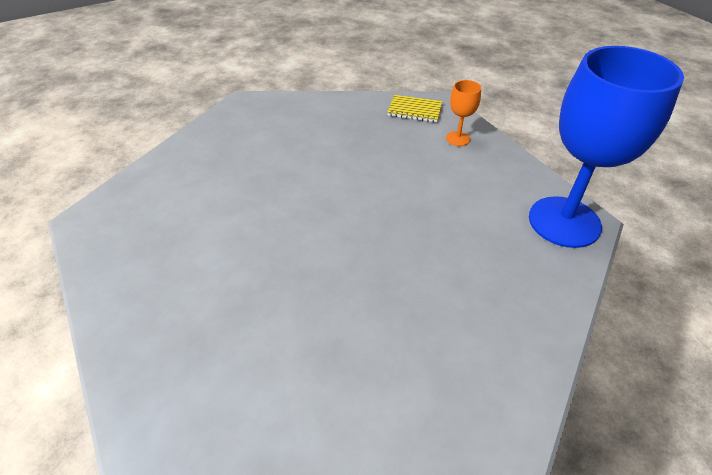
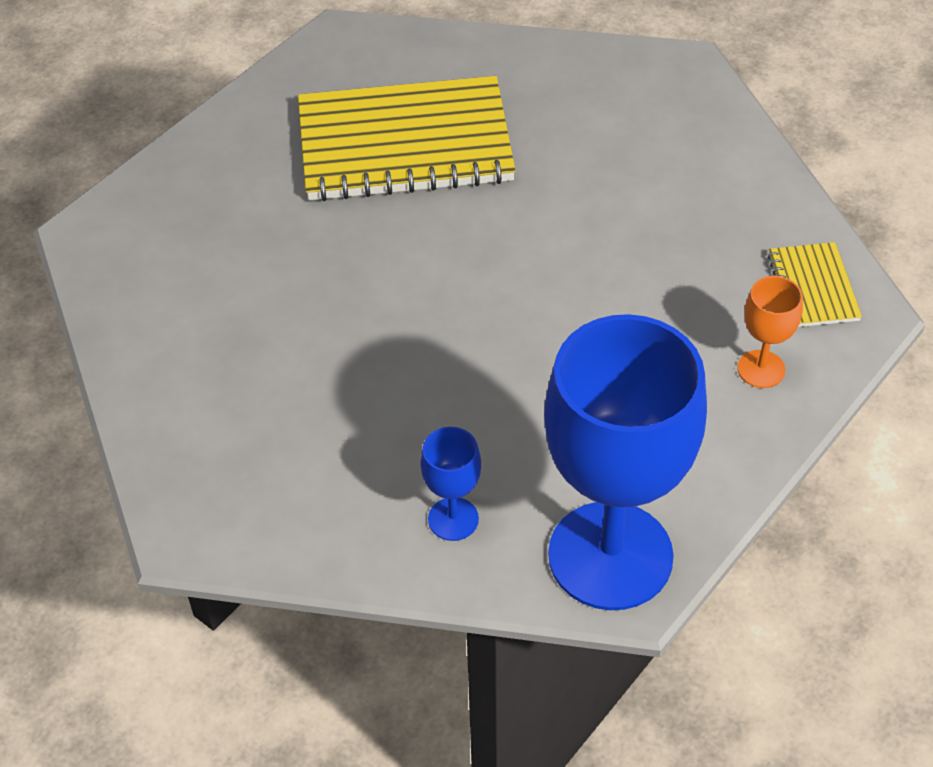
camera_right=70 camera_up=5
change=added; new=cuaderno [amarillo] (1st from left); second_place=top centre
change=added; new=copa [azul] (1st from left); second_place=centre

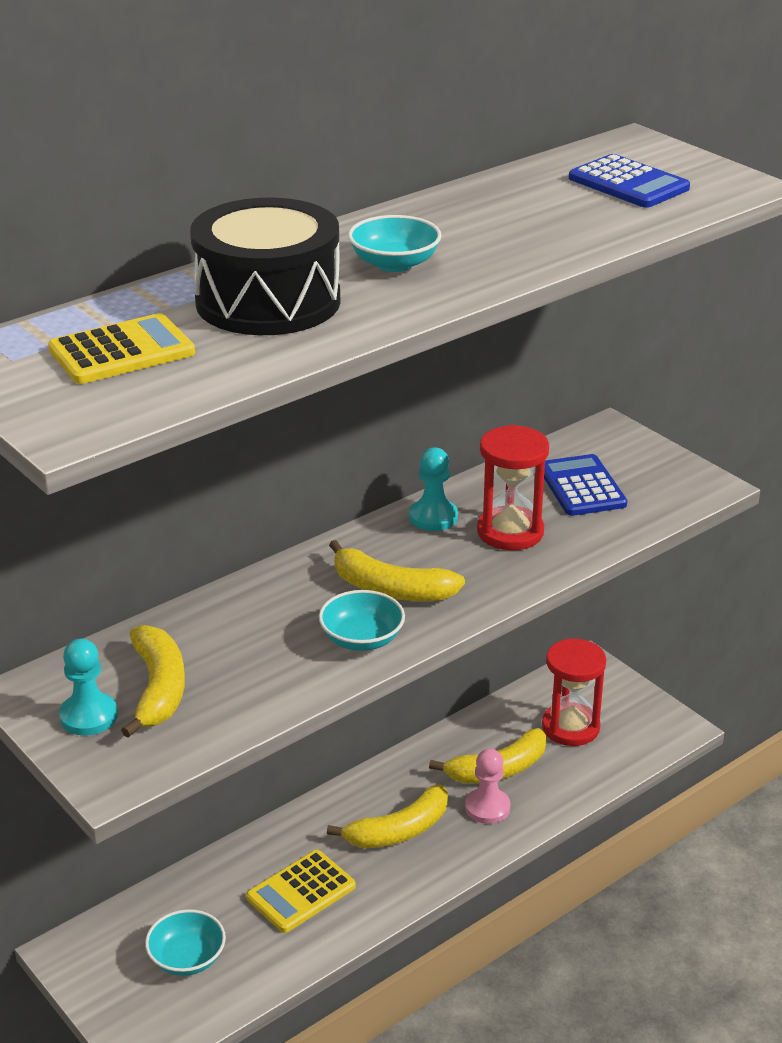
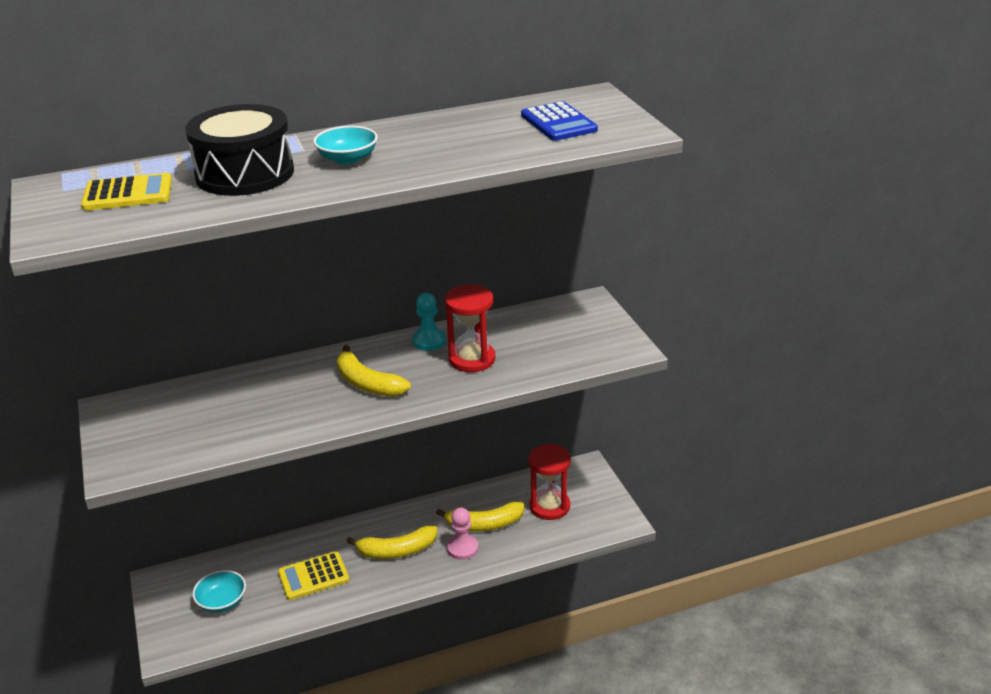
camera_right=20 camera_up=0
change=removed; old=peón [turquesa] (1st from left); first_place=middle left
change=removed; old=plátano [amarillo] (1st from left); first_place=middle left
change=removed; old=cuenco [turquesa] (2nd from left); first_place=centre
change=removed; old=calculadora [azul] (1st from left); first_place=middle right

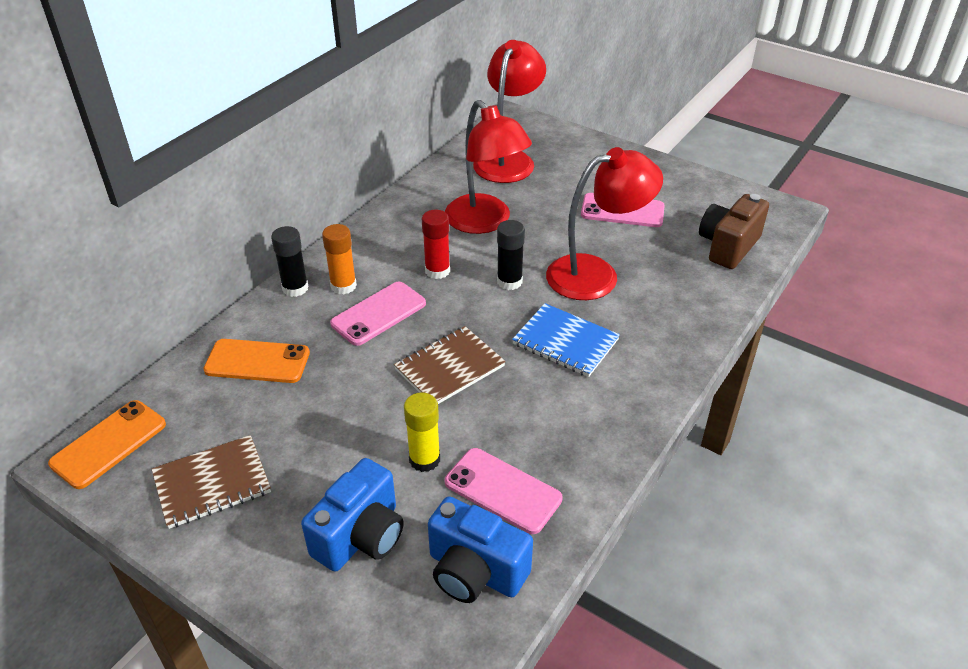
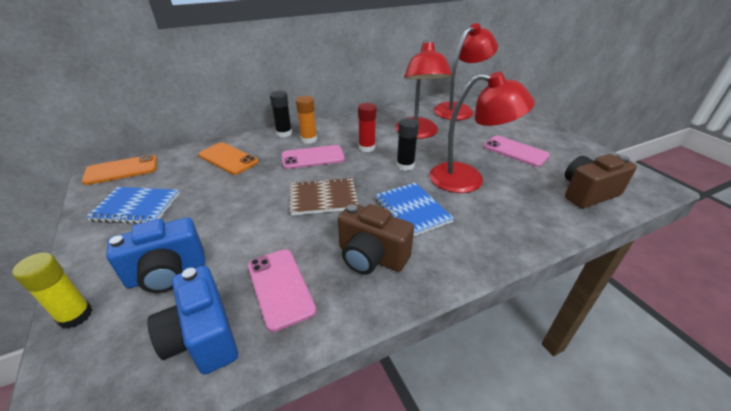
camera_right=30 camera_up=-5
change=recoloured; old=cuaderno [marrón] (1st from left); new=cuaderno [azul] (1st from left); first_place=bottom left; second_place=middle left
change=moved; old=barra de pegamento [amarillo]; first_place=centre; second_place=bottom left
change=added; new=cámara [marrón] (1st from left); second_place=centre

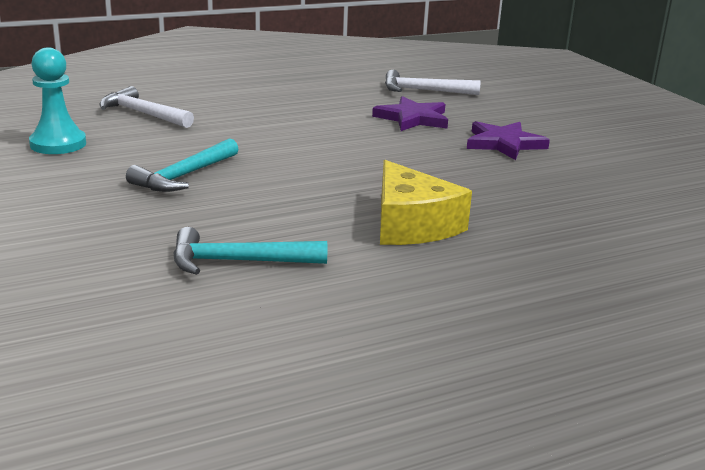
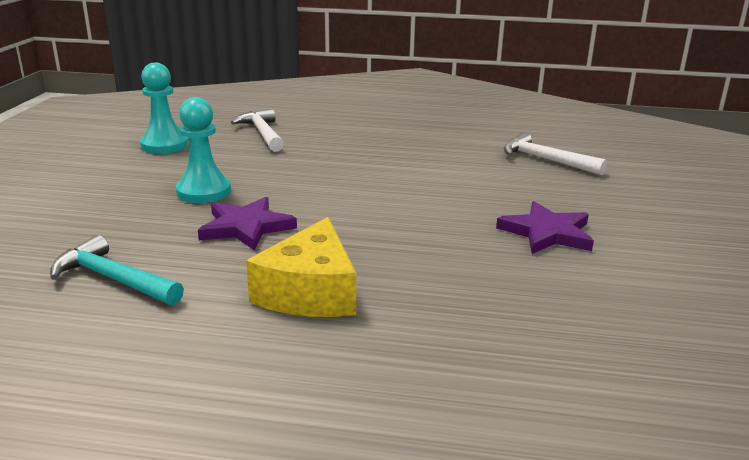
camera_right=35 camera_up=0
change=replaced; old=martillo [turquesa] (1st from left); new=peón [turquesa] (2nd from left); first_place=middle left; second_place=top left
change=moved; old=estrella [morado] (1st from left); first_place=top centre; second_place=middle left

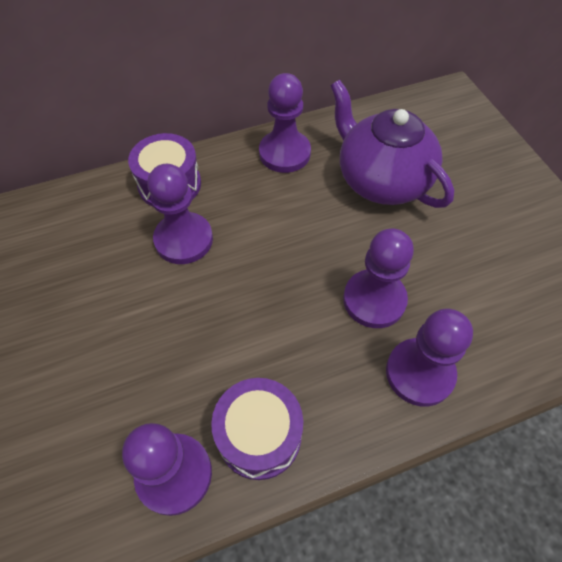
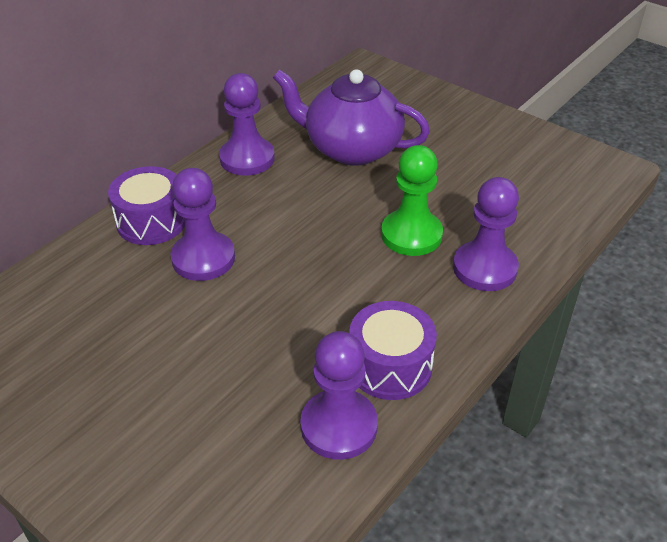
camera_right=-30 camera_up=-15
change=recoloured; old=peón [morado] (4th from left); new=peón [verde]; first_place=middle right; second_place=centre

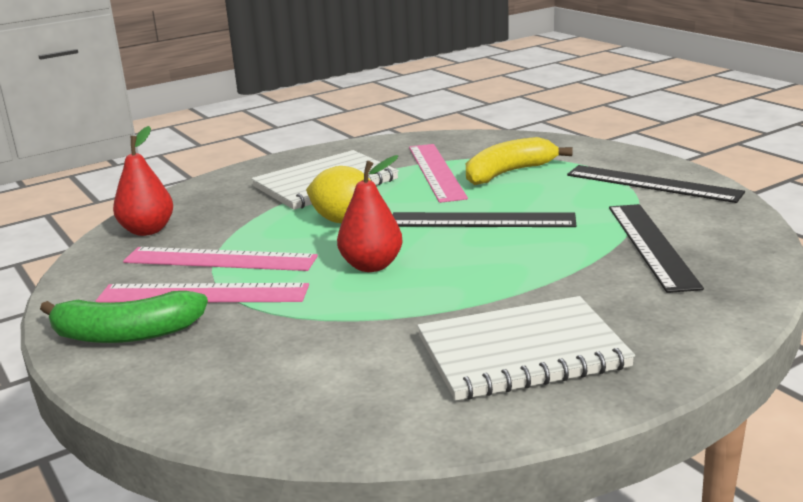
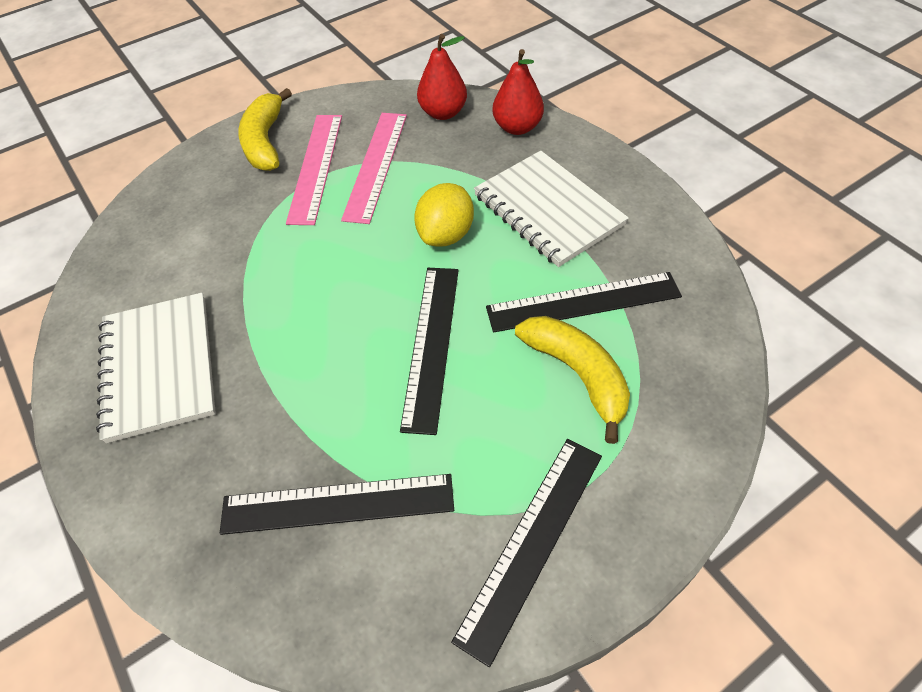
camera_right=90 camera_up=30
change=recoloured; old=plátano [verde]; new=plátano [amarillo] (1st from left); first_place=middle left; second_place=top left
change=moved; old=pera [rojo] (2nd from left); first_place=centre; second_place=top centre
change=recoloured; old=regla [rosa] (3rd from left); new=regla [negro] (4th from left); first_place=centre; second_place=centre

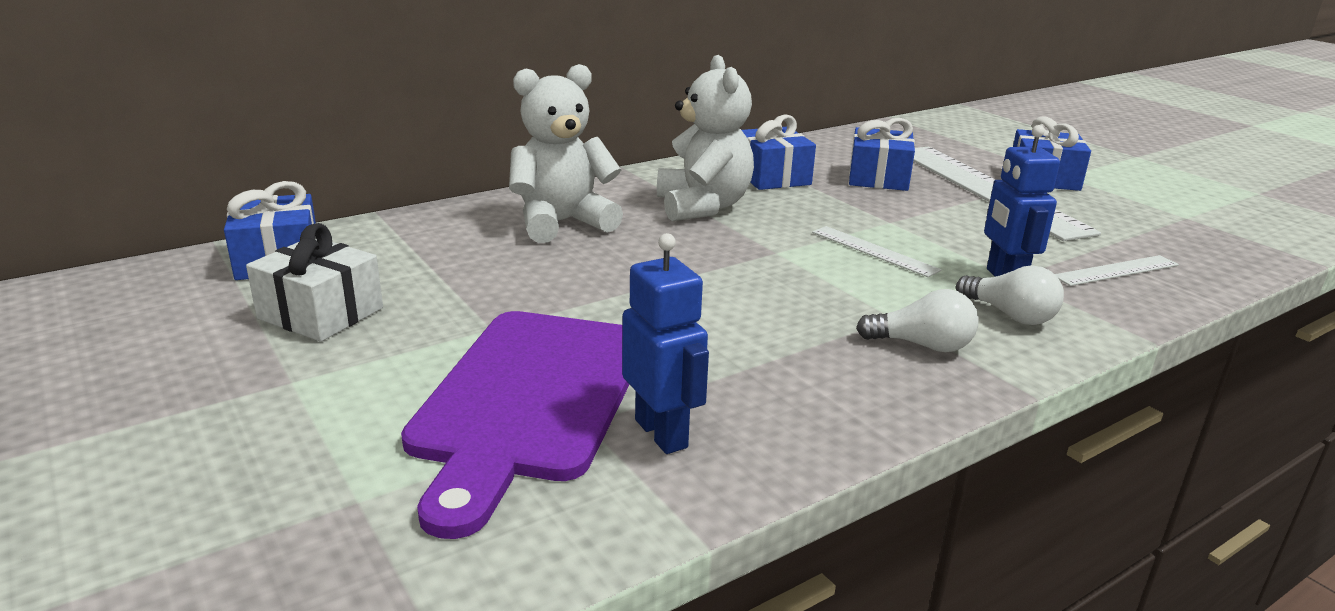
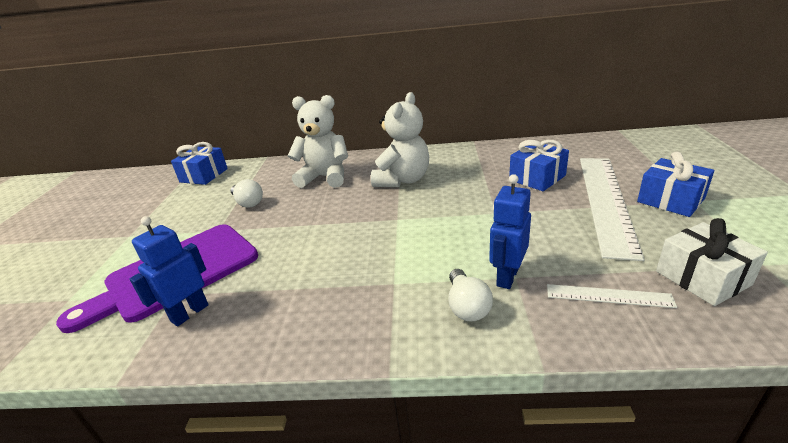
camera_right=40 camera_up=5
change=moved; old=regalo [blanco]; first_place=middle left; second_place=middle right
change=turned; old=robot [azul] (1st from left); first_place=centre; second_place=middle left; degrees=-150
change=removed; old=regalo [azul] (2nd from left); first_place=top centre
change=removed; old=regla [blanco] (1st from left); first_place=centre
change=moved; old=bombilla [blanco] (1st from left); first_place=middle right; second_place=middle left

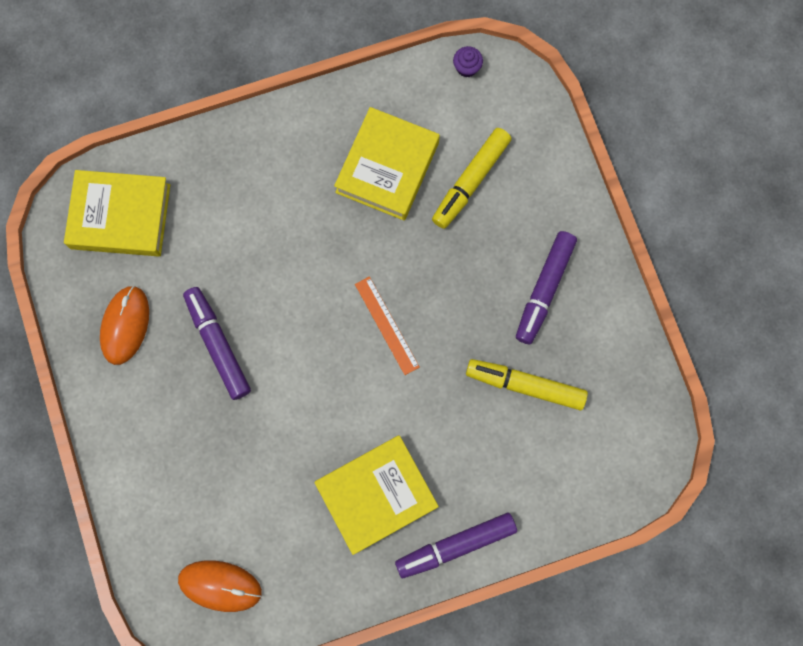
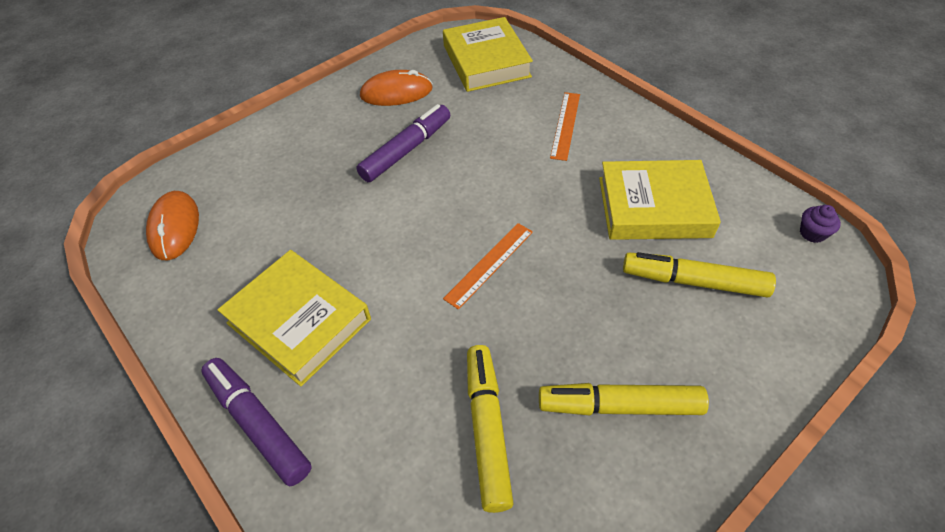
camera_right=70 camera_up=-25
change=recoloured; old=rotulador [morado] (3rd from left); new=rotulador [amarillo] (2nd from left); first_place=middle right; second_place=bottom centre
change=added; new=regla [naranja] (2nd from left); second_place=top centre

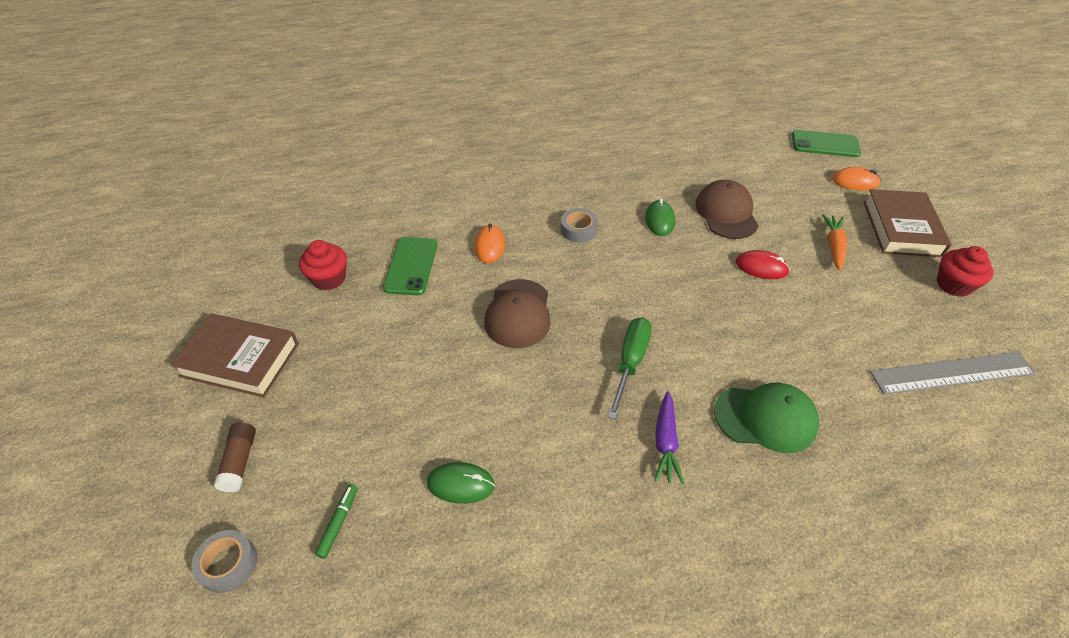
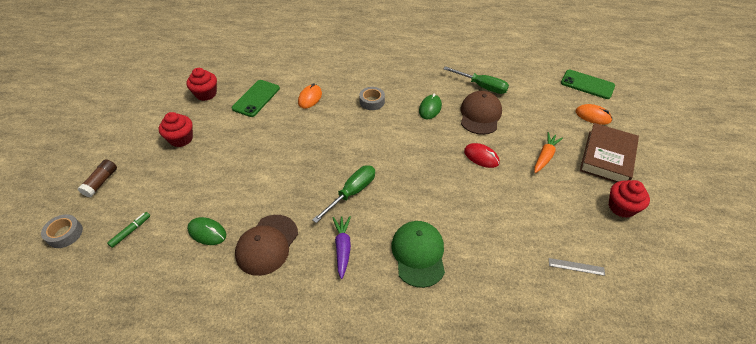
camera_right=20 camera_up=0
change=removed; old=libro [marrón] (1st from left); first_place=middle left
change=moved; old=gorra [marrón] (1st from left); first_place=centre; second_place=bottom centre
change=turned; old=zanahoria [morado]; first_place=bottom centre; second_place=bottom centre; degrees=150
change=turned; old=gorra [verde]; first_place=middle right; second_place=bottom centre; degrees=-120
change=resized; old=regla [gris]; first_place=middle right; second_place=bottom right; factor=0.43
change=added; new=magdalena [rojo] (1st from left); second_place=middle left
change=added; new=destornillador [verde] (2nd from left); second_place=top centre

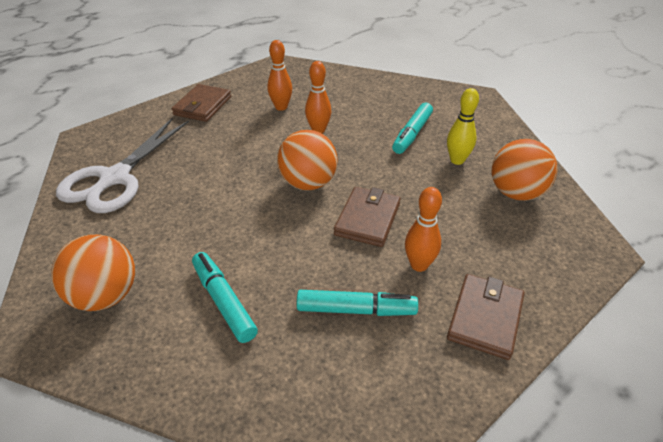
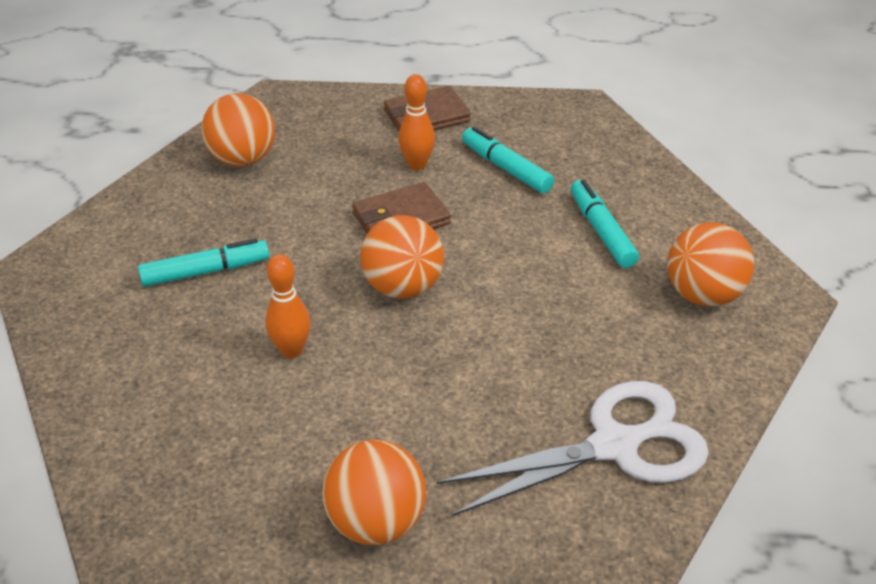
camera_right=-135 camera_up=0
change=replaced; old=cartera [marrón] (1st from left); new=pelota [naranja] (2nd from left); first_place=top left; second_place=bottom centre
change=turned; old=rotulador [turquesa] (1st from left in the first image); first_place=bottom centre; second_place=middle right; degrees=150
change=removed; old=bolo [naranja] (1st from left); first_place=top centre
change=removed; old=bolo [amarillo]; first_place=top right

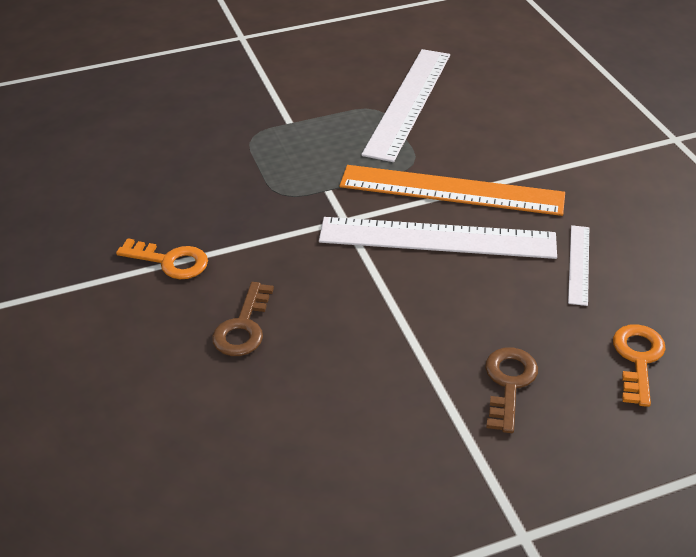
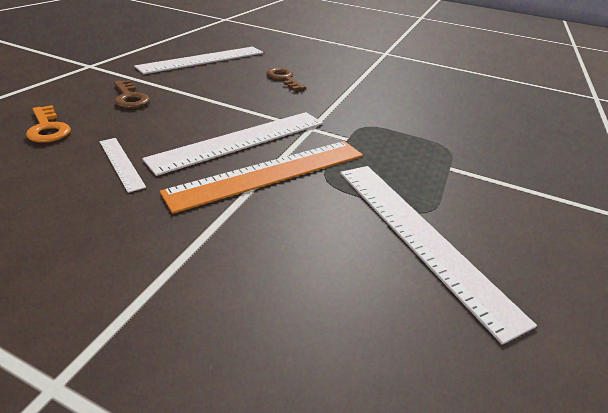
camera_right=130 camera_up=-5
change=removed; old=llave [naranja] (1st from left); first_place=middle left
change=added; new=regla [blanco] (2nd from left); second_place=top left

